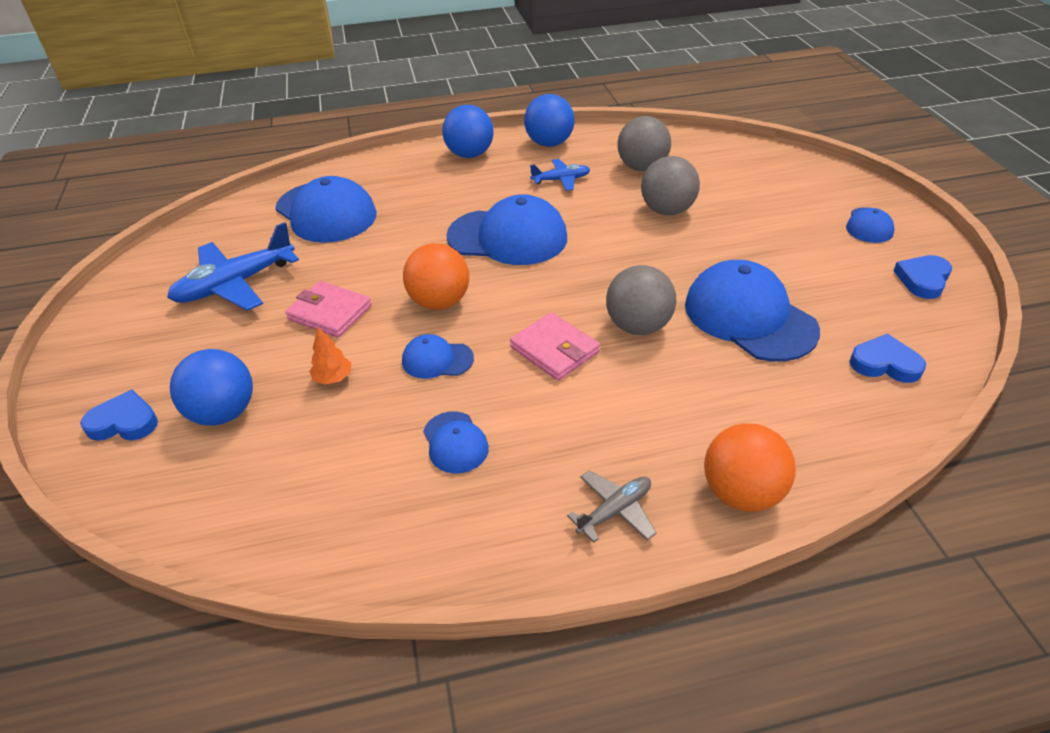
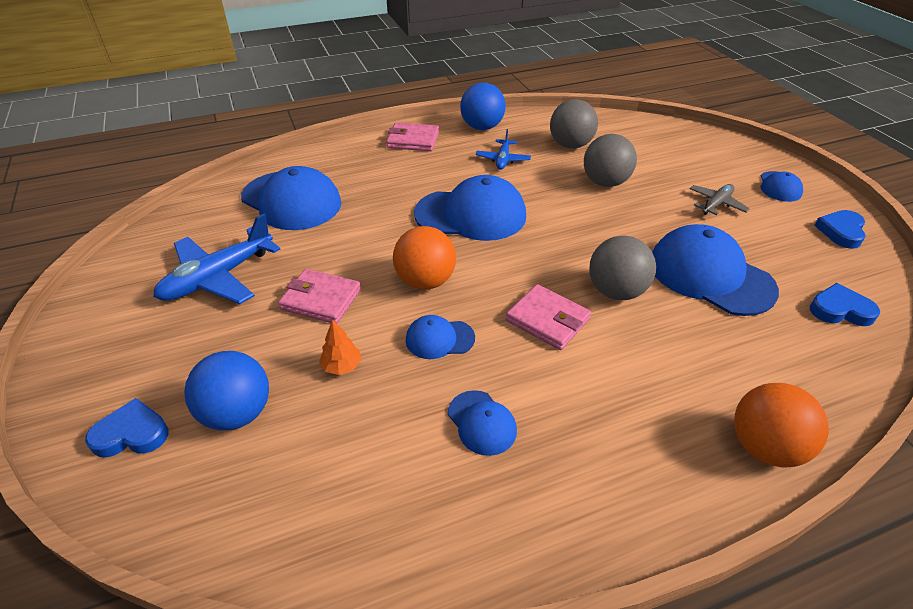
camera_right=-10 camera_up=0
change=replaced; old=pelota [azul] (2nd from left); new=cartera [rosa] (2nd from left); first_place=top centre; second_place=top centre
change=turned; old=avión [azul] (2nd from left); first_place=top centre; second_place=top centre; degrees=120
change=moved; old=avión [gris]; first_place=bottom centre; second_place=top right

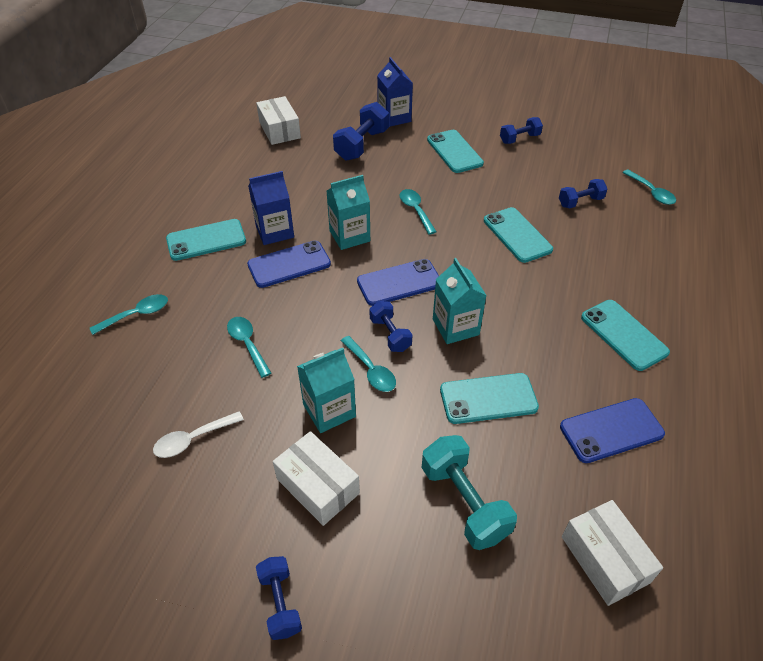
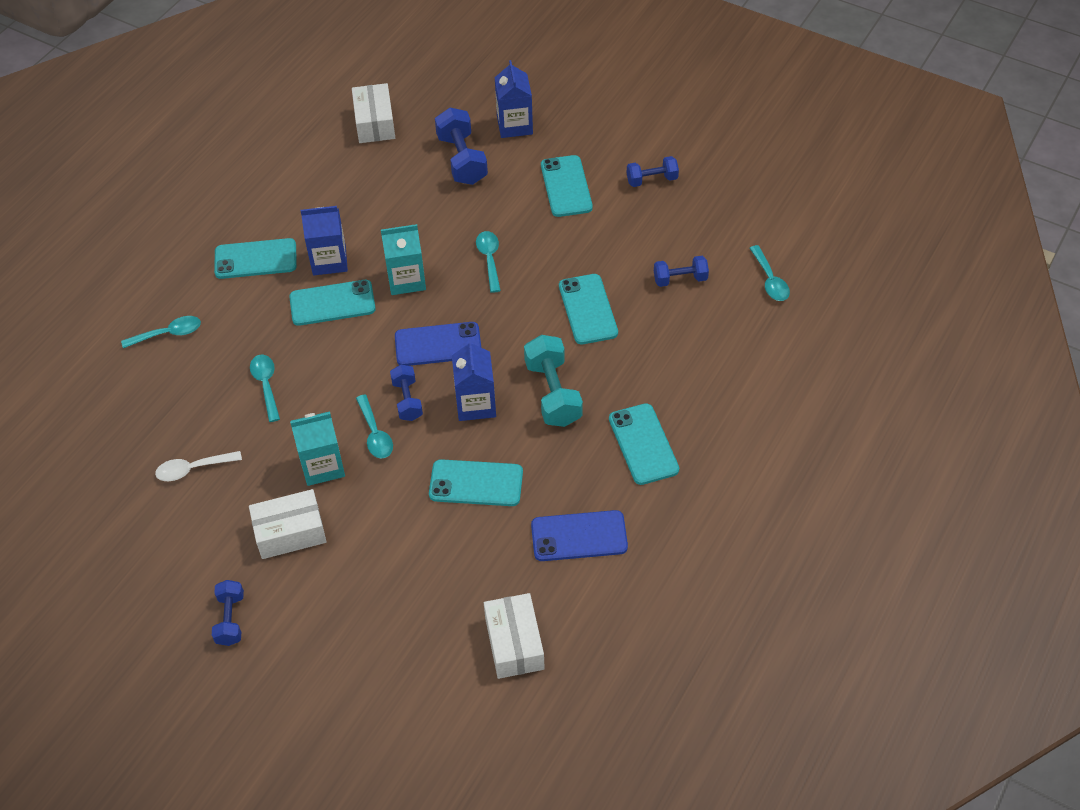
camera_right=15 camera_up=5
change=recoloured; old=móvil [azul] (1st from left); new=móvil [turquesa] (2nd from left); first_place=centre; second_place=middle left
change=turned; old=caja [blanco] (2nd from left in the first image); first_place=bottom centre; second_place=middle left; degrees=-75
change=turned; old=mancuerna [azul] (2nd from left in the first image); first_place=top centre; second_place=top centre; degrees=-60
change=moved; old=mancuerna [turquesa]; first_place=bottom centre; second_place=centre
change=recoloured; old=cartón de leche [turquesa] (3rd from left); new=cartón de leche [azul] (2nd from left); first_place=centre; second_place=centre

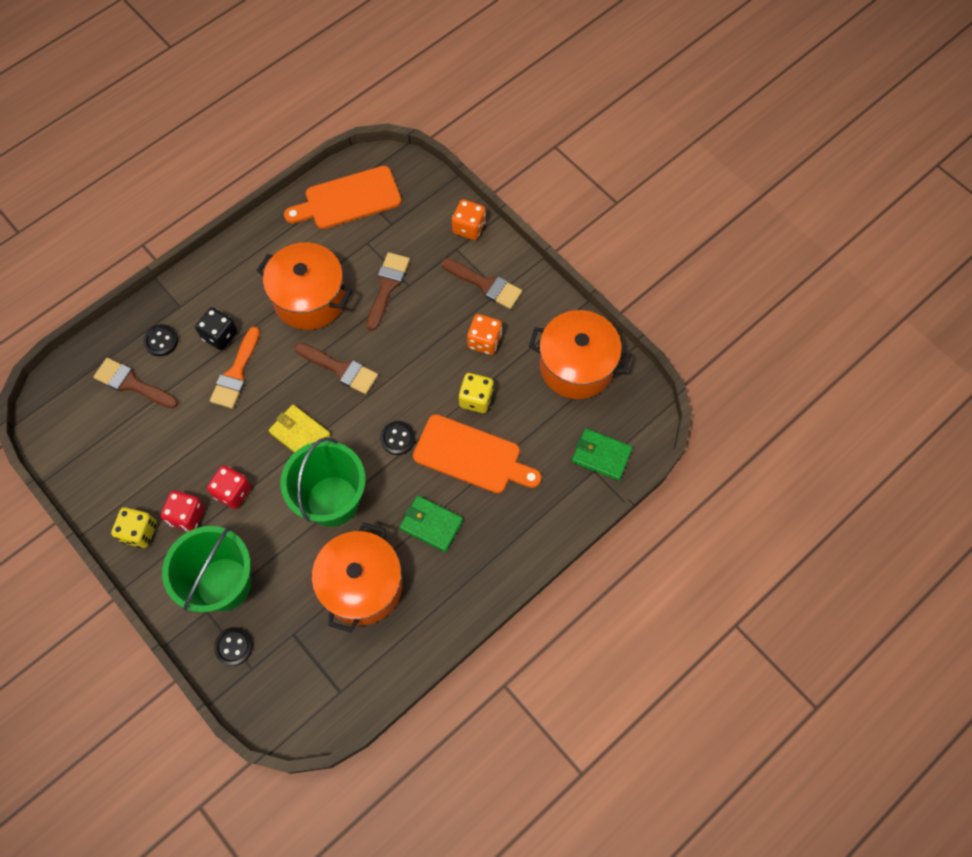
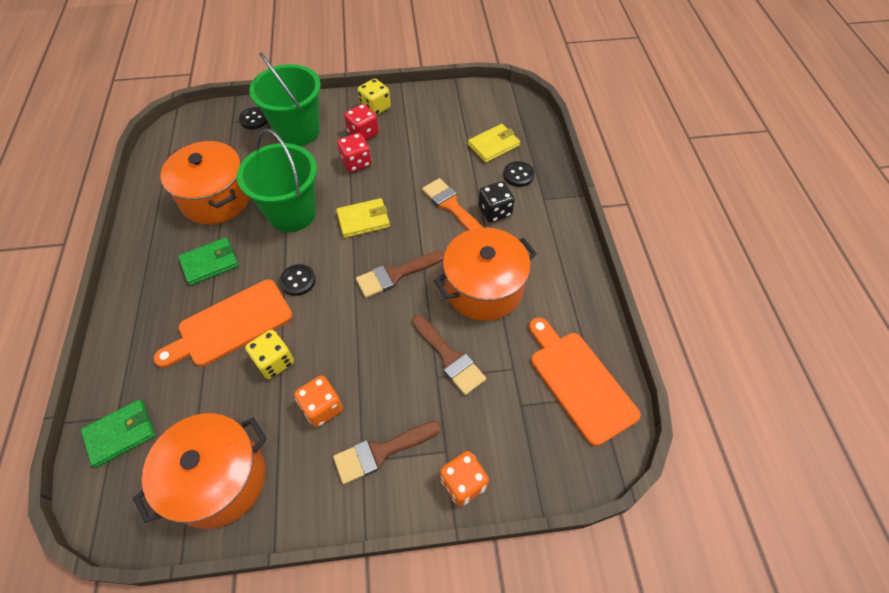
camera_right=125 camera_up=-10
change=replaced; old=pincel [marrón] (1st from left); new=cartera [amarillo] (2nd from left); first_place=middle left; second_place=top centre
change=turned; old=tabla de cortar [naranja] (1st from left in the first image); first_place=top centre; second_place=centre; degrees=-45

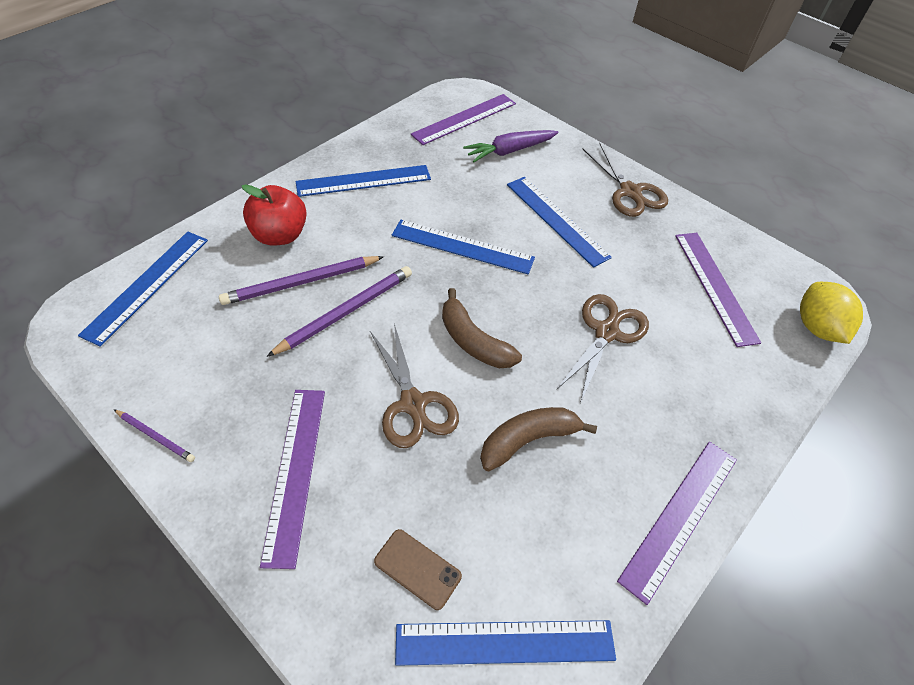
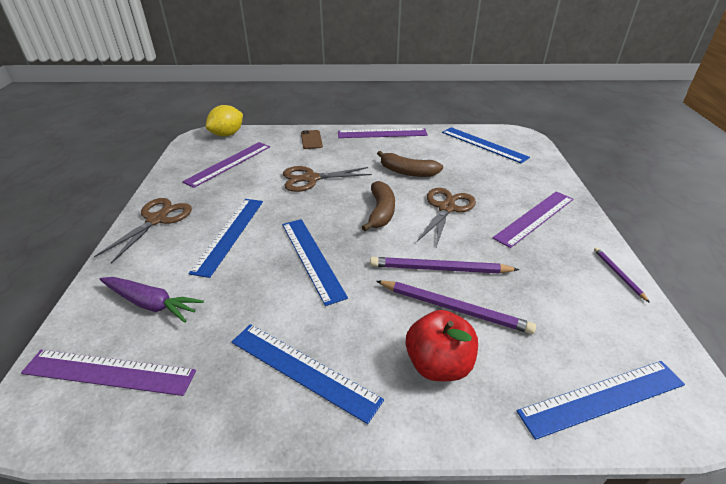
camera_right=-130 camera_up=-15
change=moved; old=móvil [marrón]; first_place=bottom centre; second_place=top centre

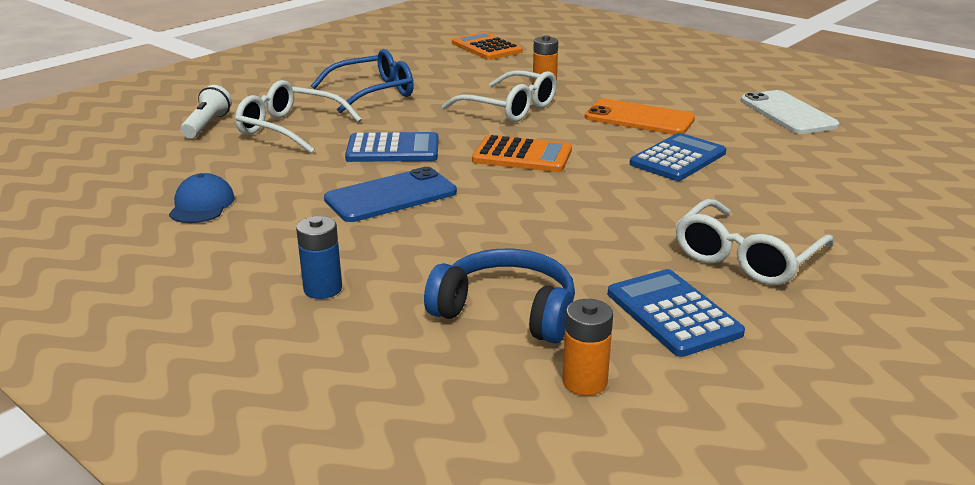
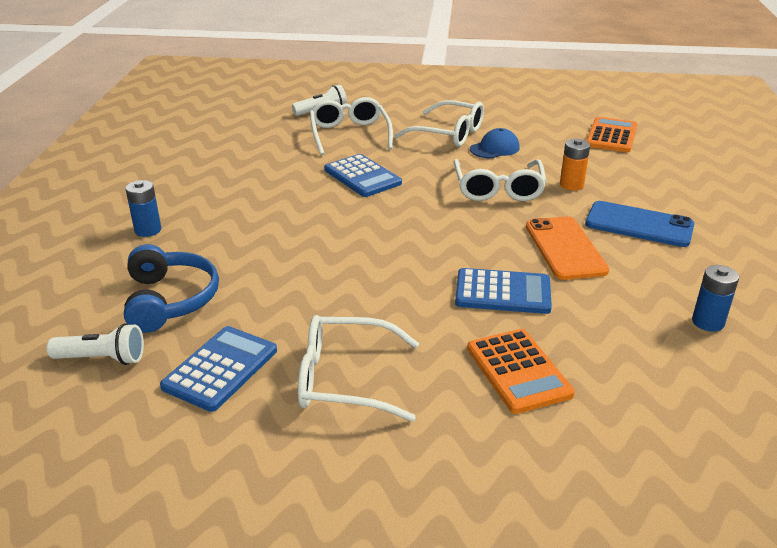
camera_right=55 camera_up=5
change=moved; old=gorra [azul]; first_place=middle left; second_place=top centre
change=recoloured; old=gafas [azul]; new=gafas [blanco] (3rd from left); first_place=top centre; second_place=top centre
change=moved; old=móvil [azul]; first_place=centre; second_place=middle right
change=moved; old=calculadora [naranja] (2nd from left in the first image); new=calculadora [naranja] (1st from left); first_place=top centre; second_place=bottom right
change=replaced; old=pila [naranja] (2nd from left); new=lámpara de mano [blanco] (1st from left); first_place=bottom centre; second_place=middle left
change=replaced; old=móvil [blanco]; new=pila [azul] (2nd from left); first_place=top right; second_place=middle right

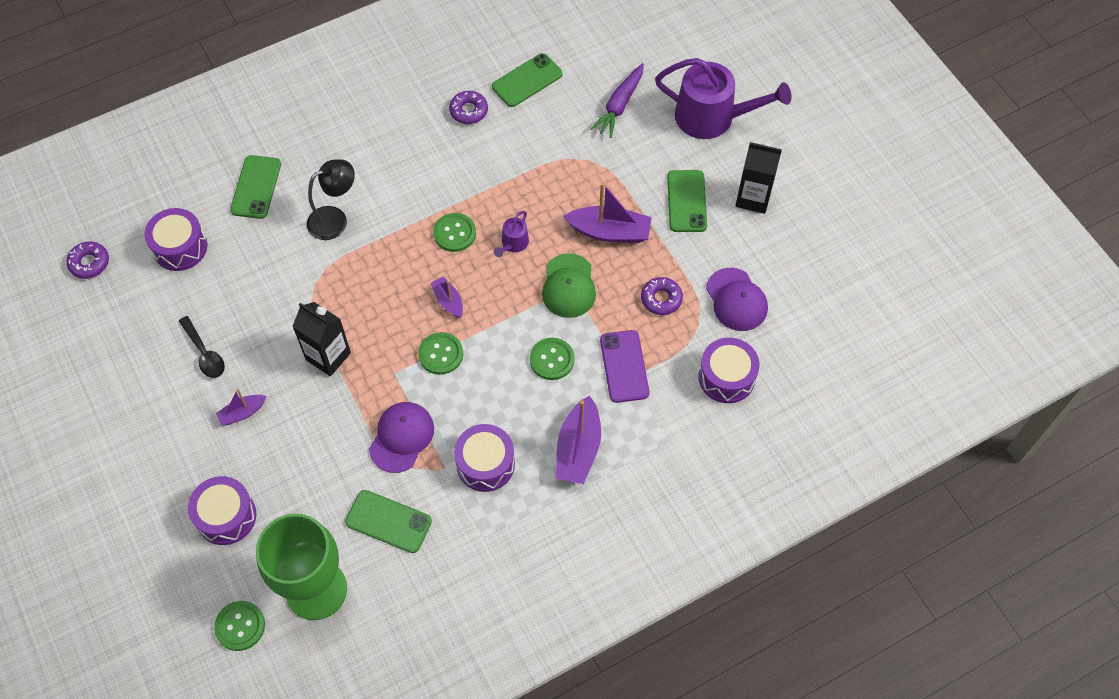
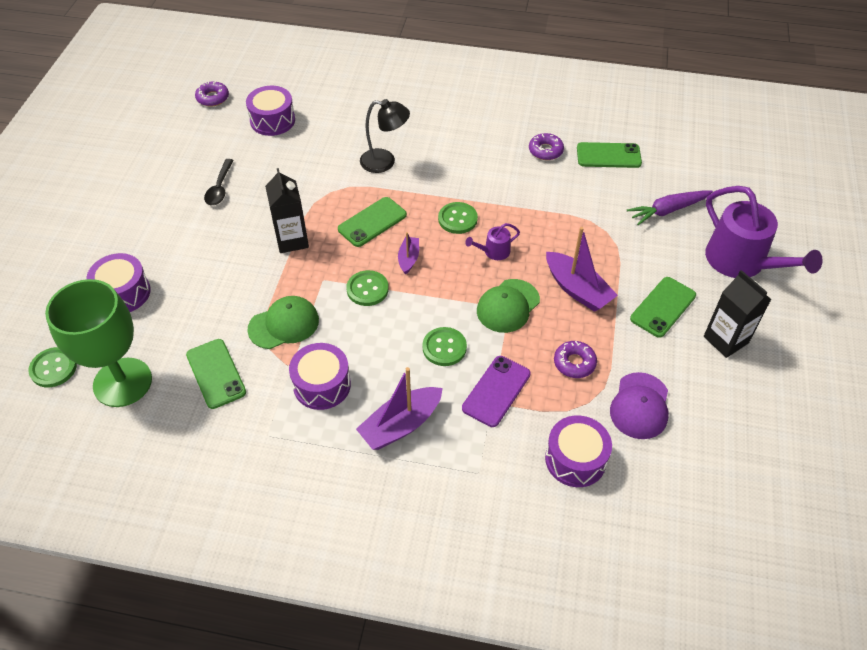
camera_right=40 camera_up=-10
change=removed; old=barco [morado] (1st from left); first_place=middle left
change=moved; old=móvil [verde] (1st from left in the first image); new=móvil [verde] (2nd from left); first_place=top left; second_place=centre
change=recoloured; old=gorra [morado] (1st from left); new=gorra [verde] (1st from left); first_place=centre; second_place=middle left

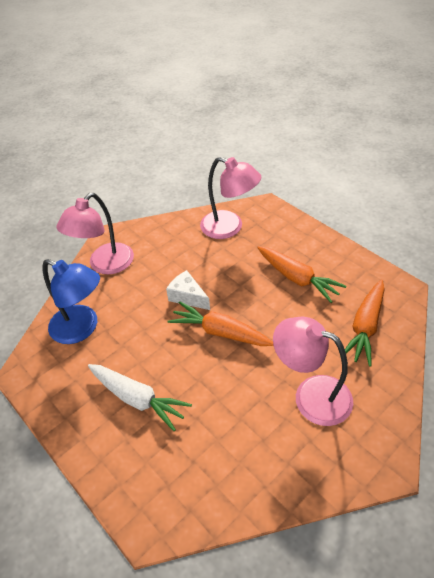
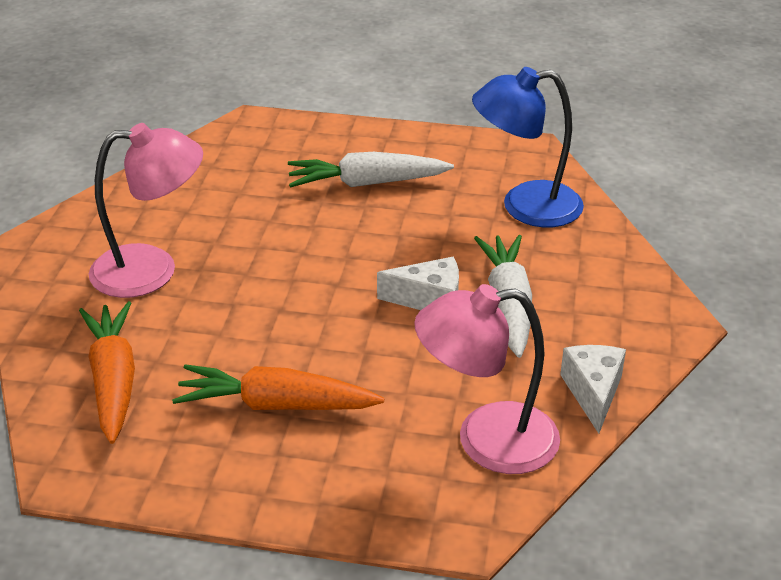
camera_right=140 camera_up=-10
change=removed; old=lámpara [rosa] (1st from left); first_place=middle left
change=removed; old=zanahoria [naranja] (1st from left); first_place=centre
change=added; new=zanahoria [blanco] (2nd from left); second_place=centre
change=added; new=queso [blanco] (2nd from left); second_place=bottom right

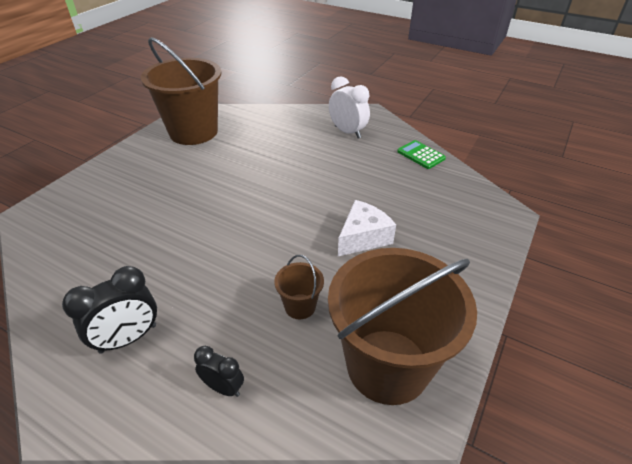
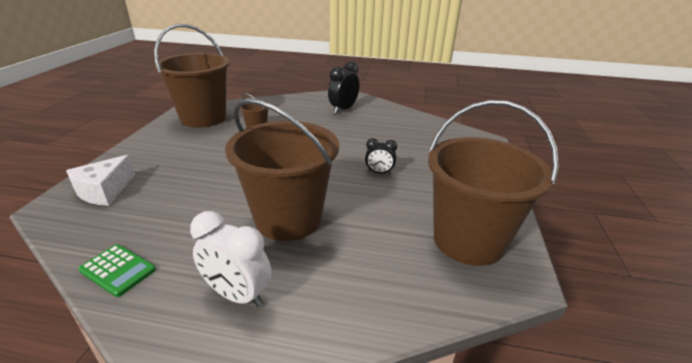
camera_right=160 camera_up=-10
change=moved; old=despertador [negro] (2nd from left); first_place=bottom centre; second_place=centre
change=moved; old=queso [blanco]; first_place=centre; second_place=middle left
change=added; new=balde [marrón] (3rd from left); second_place=centre

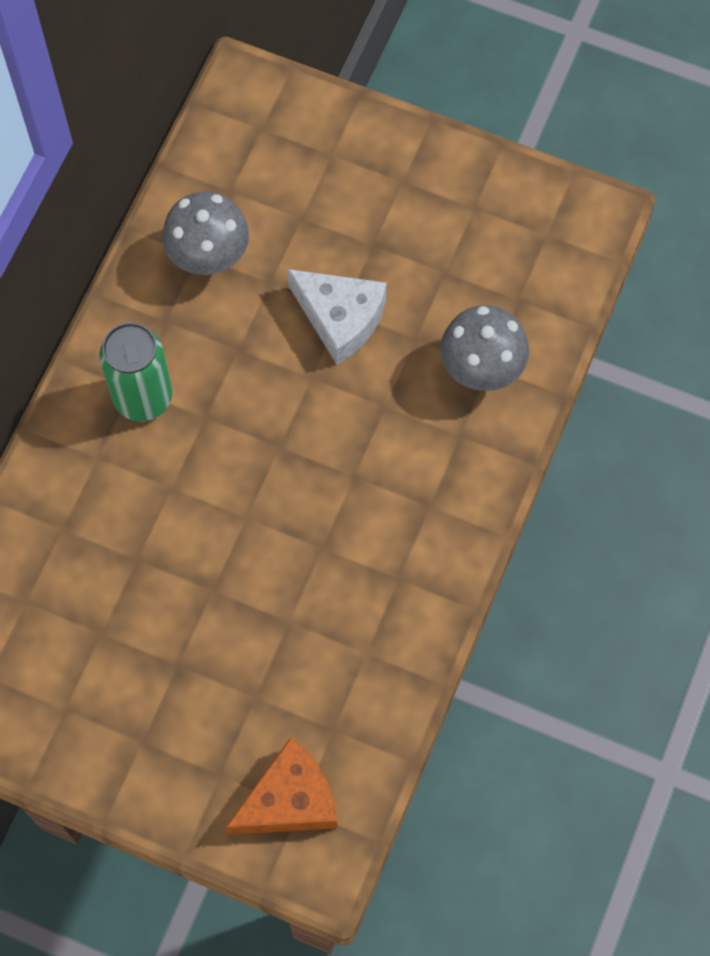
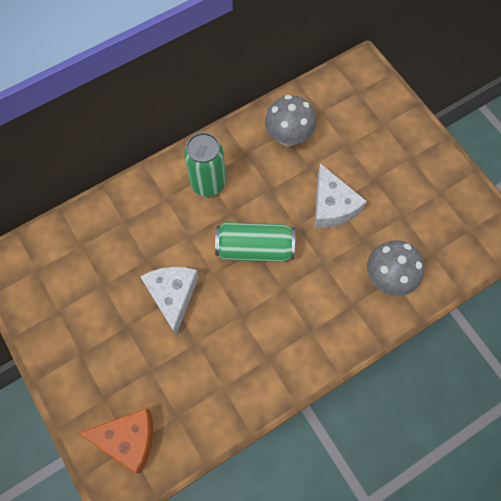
camera_right=35 camera_up=0
change=added; new=queso [blanco] (1st from left); second_place=centre
change=added; new=lata [verde] (2nd from left); second_place=centre

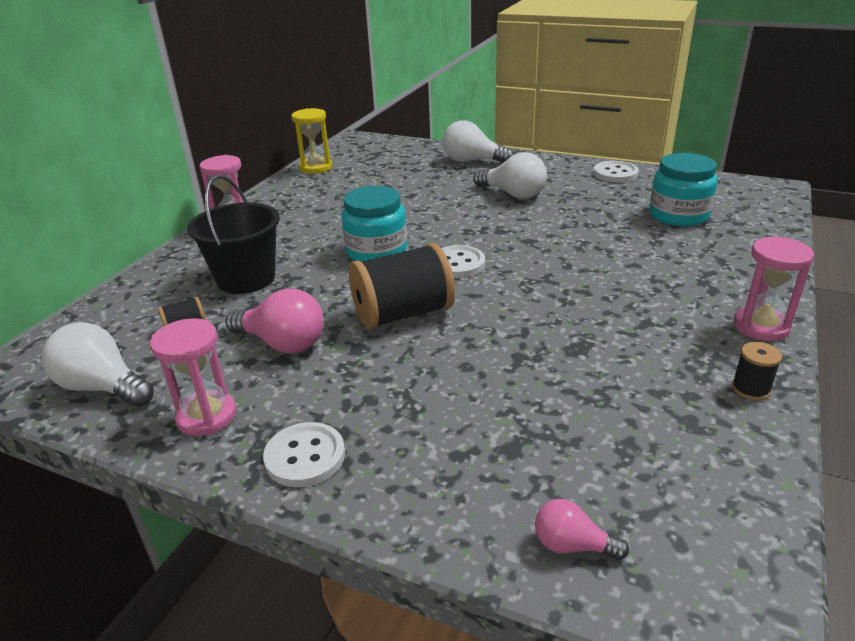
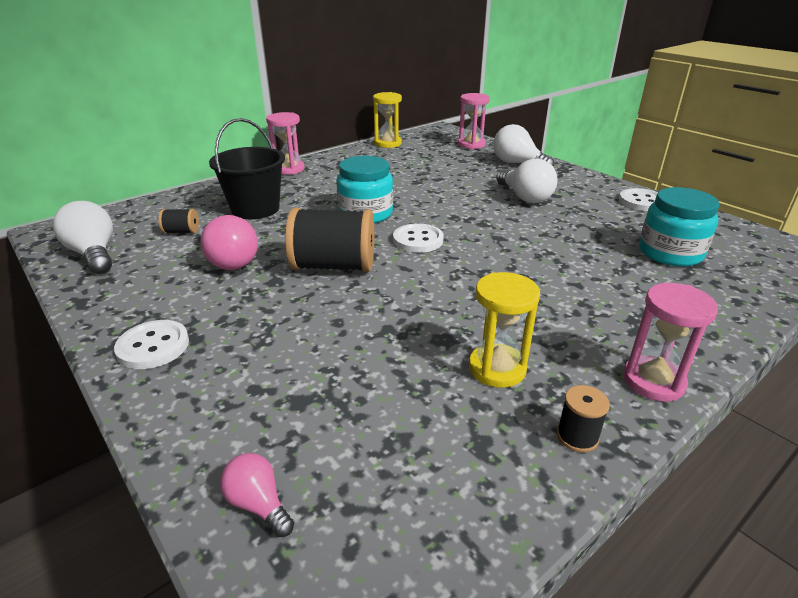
camera_right=25 camera_up=0
change=moved; old=reloj de arena [rosa] (1st from left in the first image); new=reloj de arena [rosa] (2nd from left); first_place=middle left; second_place=top centre
change=added; new=reloj de arena [amarillo] (2nd from left); second_place=centre

